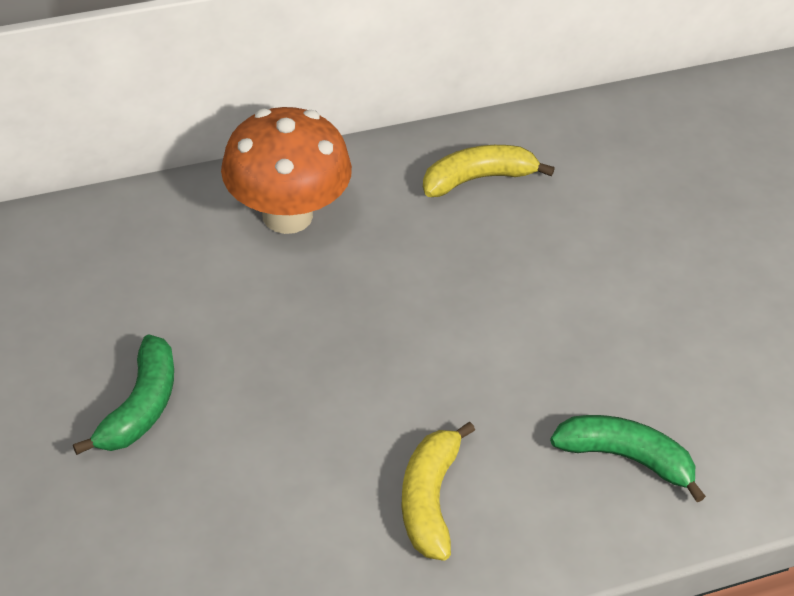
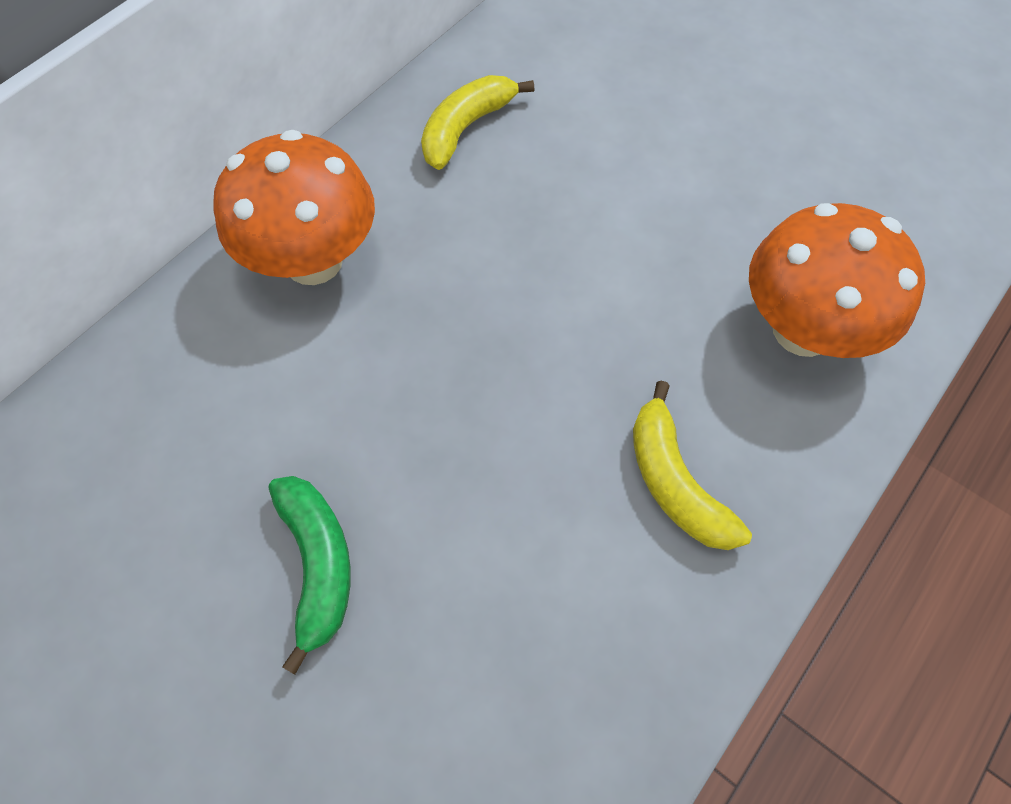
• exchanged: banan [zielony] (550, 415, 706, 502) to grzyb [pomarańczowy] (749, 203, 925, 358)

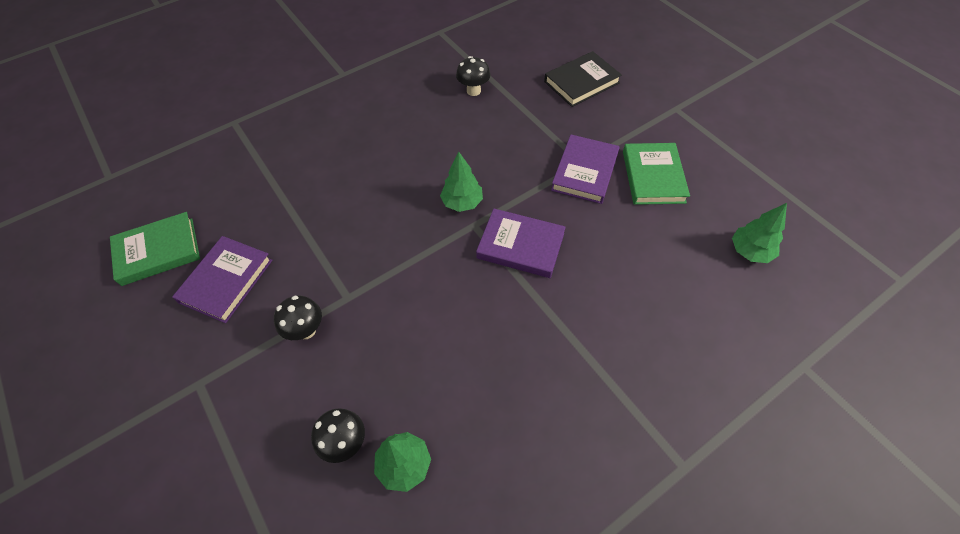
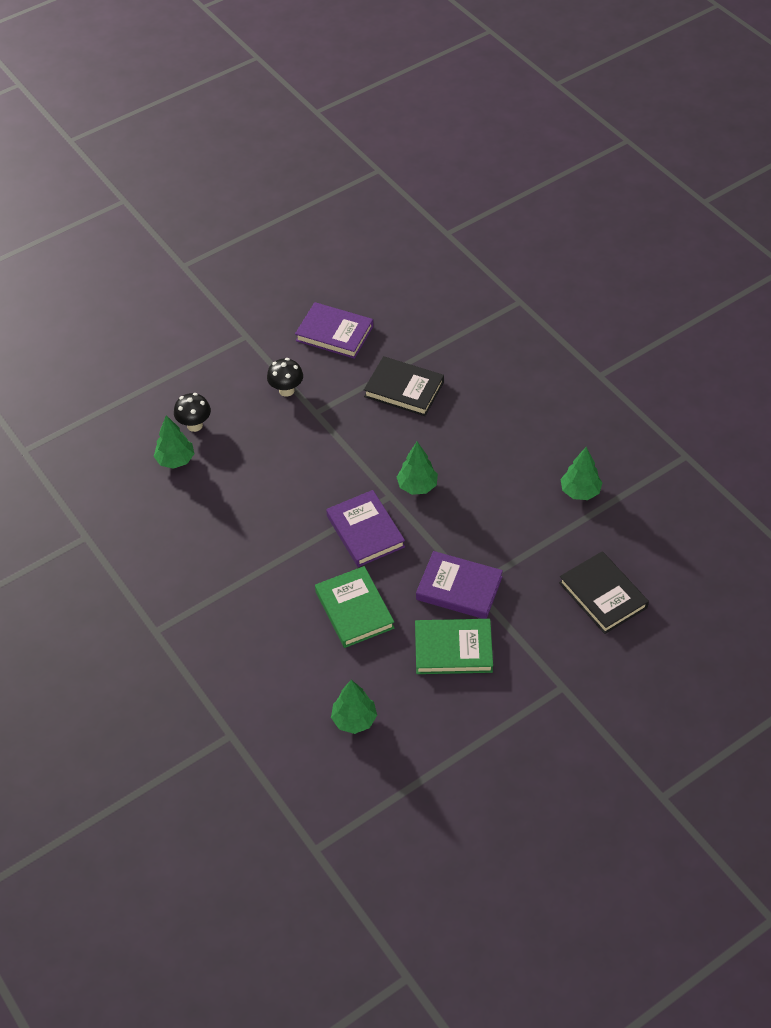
• appeared: książka [czarny] (364, 356, 444, 416)
• relocated: książka [zielony] (110, 212, 200, 286) to (315, 566, 395, 648)
• exchanged: grzyb [czarny] (456, 56, 491, 96) to drzewko [zielony] (560, 447, 602, 500)
• spun: książka [fioletowy] (476, 209, 566, 278) = (326, 490, 405, 567) 45 degrees counterclockwise

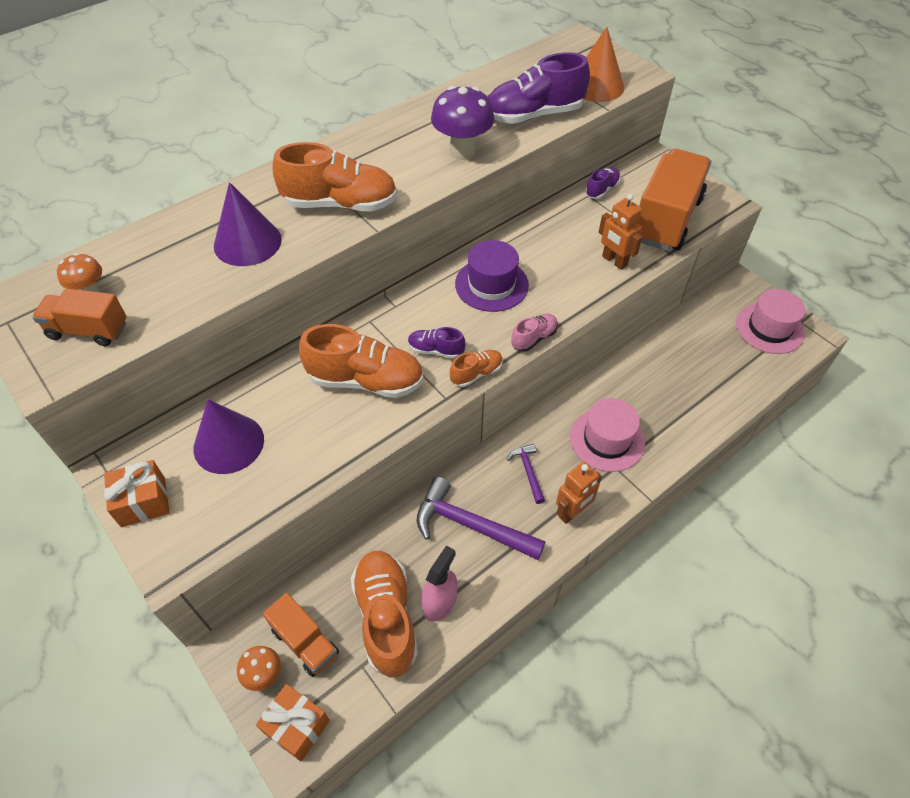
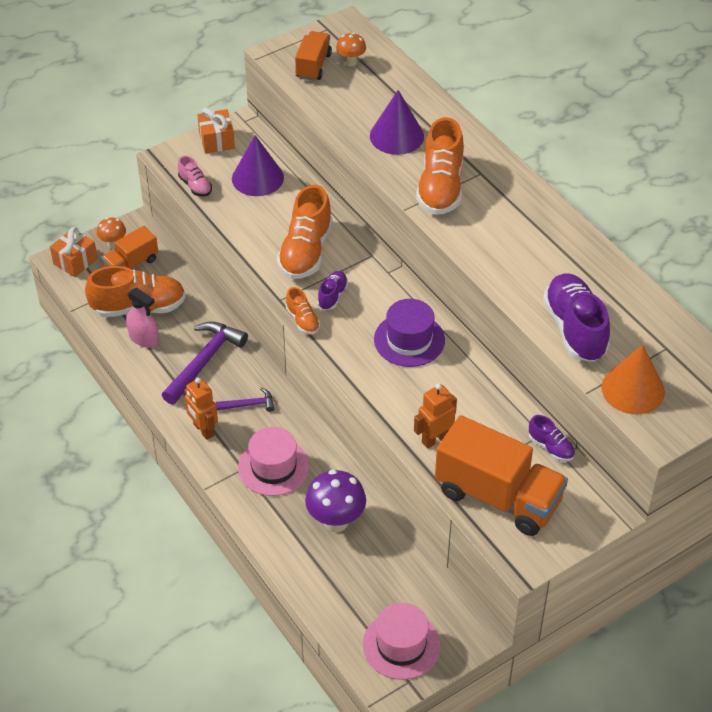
• relocated: grzyb [fioletowy] (431, 86, 494, 160) to (305, 469, 366, 532)
• relocated: but [różowy] (511, 314, 558, 352) to (178, 156, 212, 197)

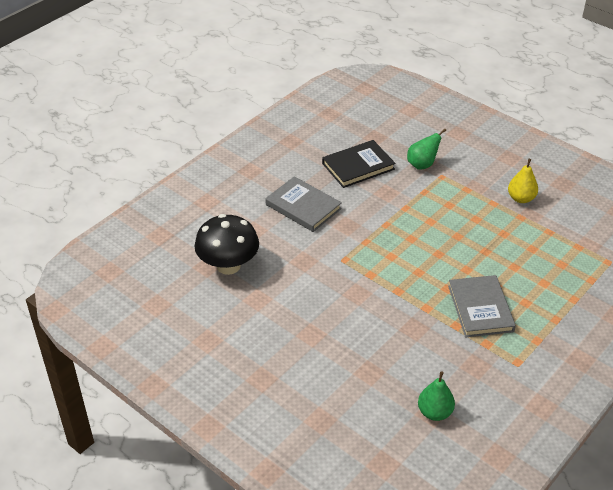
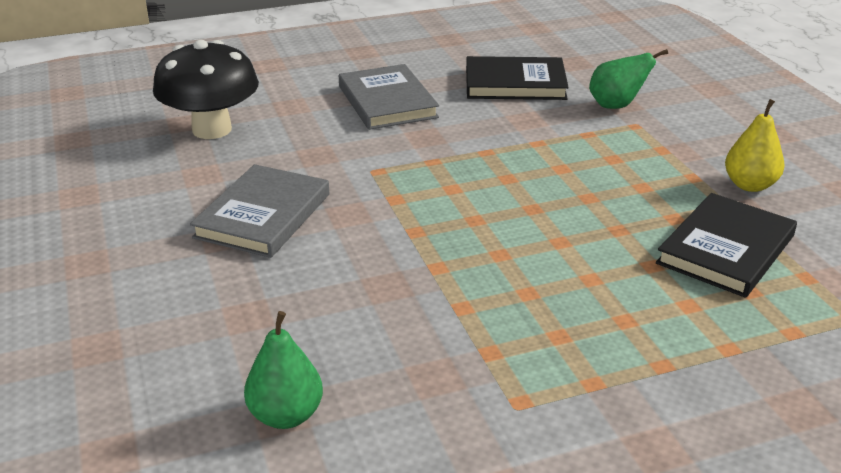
• appeared: książka [czarny] (656, 193, 797, 298)
• relocated: książka [szary] (448, 275, 516, 337) to (190, 164, 329, 258)

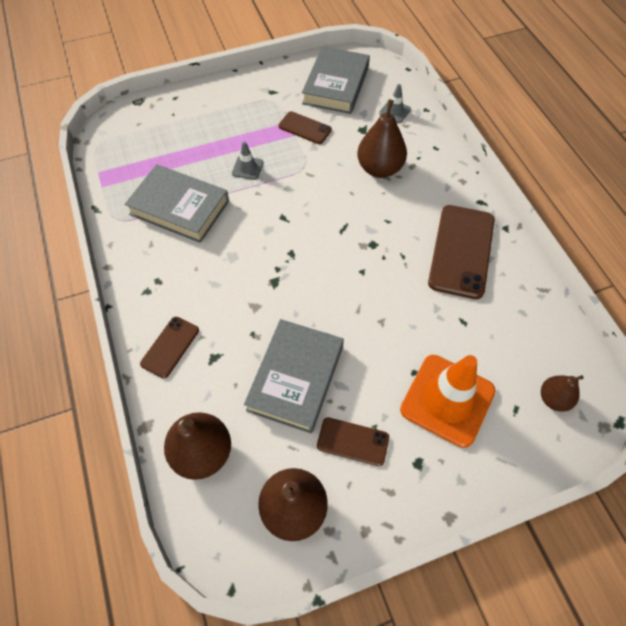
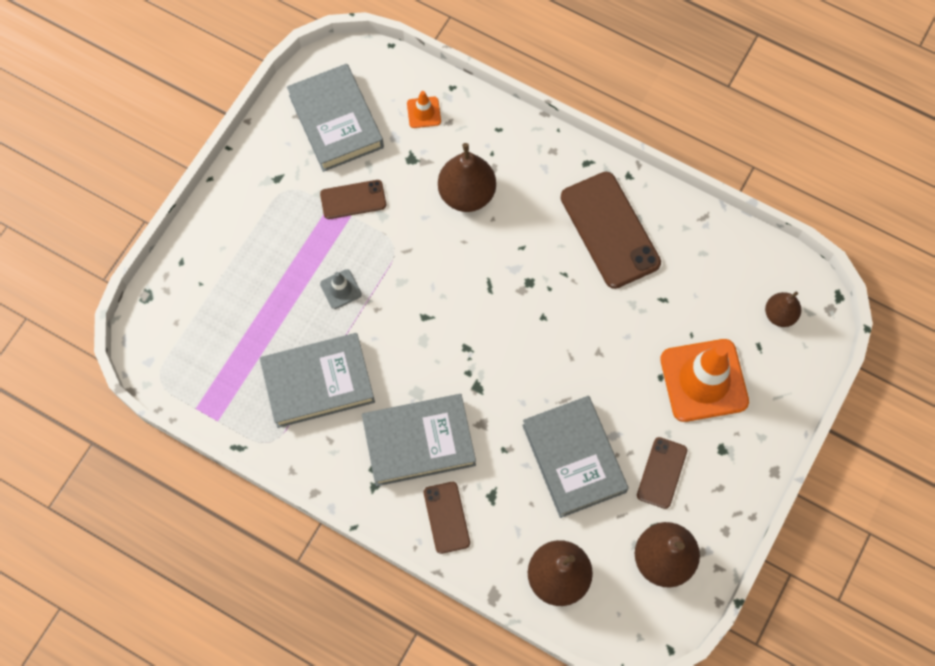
• appeared: książka [szary] (362, 394, 476, 486)
• colour: pachołek [szary] (379, 84, 411, 123) to pachołek [pomarańczowy] (407, 91, 441, 128)
• spun: telefon [brązowy] (317, 417, 389, 466) = (637, 437, 687, 509) 45 degrees counterclockwise

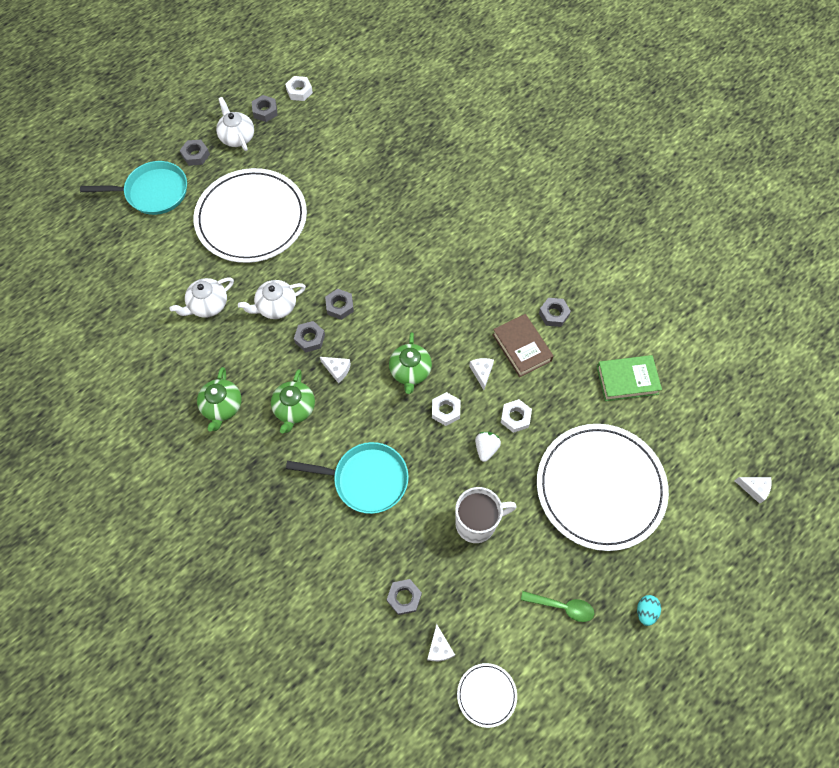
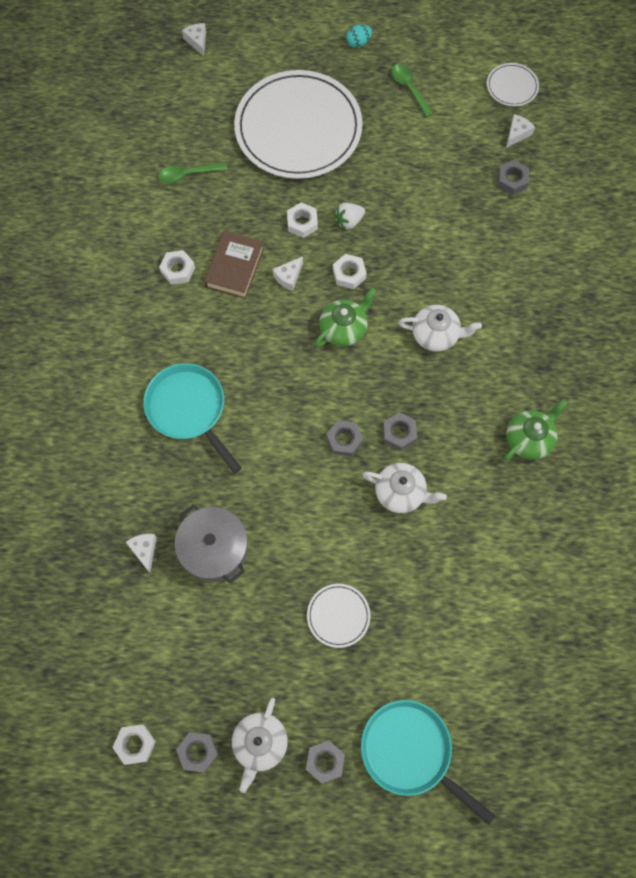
• missing: imbryk [zielony] (271, 369, 315, 433)
• missing: kubek [biały] (455, 487, 517, 543)
• appeared: garnek [szary] (175, 504, 248, 583)
• relocated: imbryk [biały] (169, 278, 234, 318) to (399, 305, 482, 352)
• relocated: patelnia [turkusowy] (286, 442, 409, 514) to (143, 363, 242, 474)
• relocated: ser [biały] (320, 357, 351, 383) to (126, 534, 157, 572)
• exchanged: książka [zielony] (597, 355, 662, 401) to łyżka [zielony] (158, 162, 227, 184)
• colour: nakrętka [szary] (539, 298, 571, 327) to nakrętka [biały] (159, 250, 195, 285)
• size: talerz [biały] (194, 168, 307, 263) = (307, 584, 370, 648) x0.42

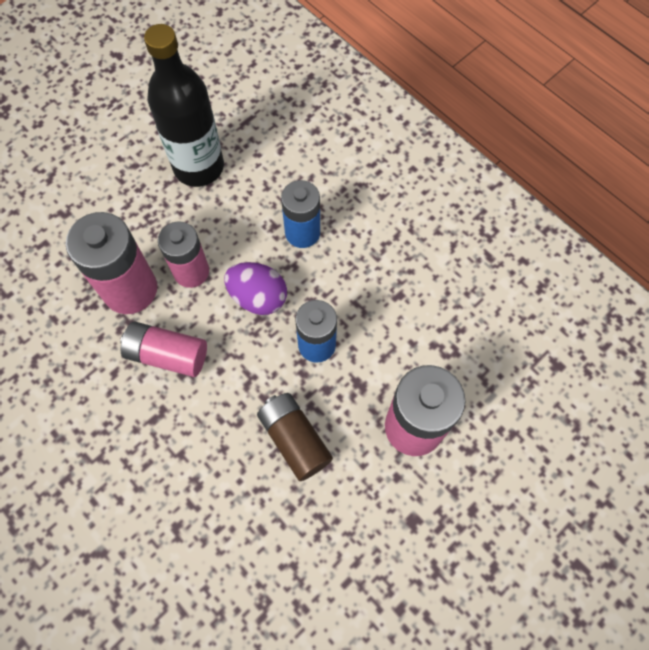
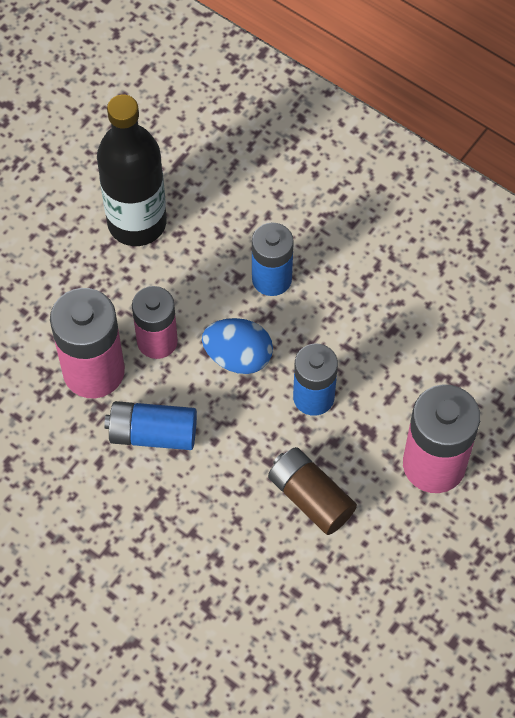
• colour: bateria [różowy] (120, 321, 207, 377) to bateria [niebieski] (104, 401, 197, 450)
• colour: jajko [fioletowy] (224, 262, 287, 315) to jajko [niebieski] (202, 318, 273, 374)

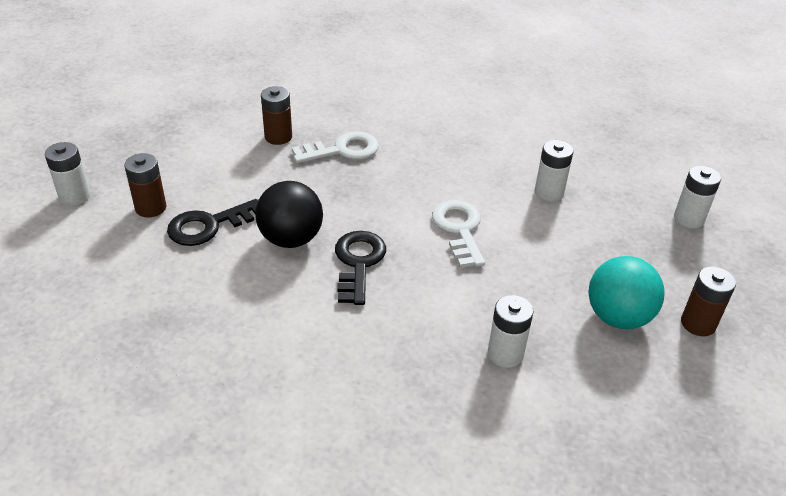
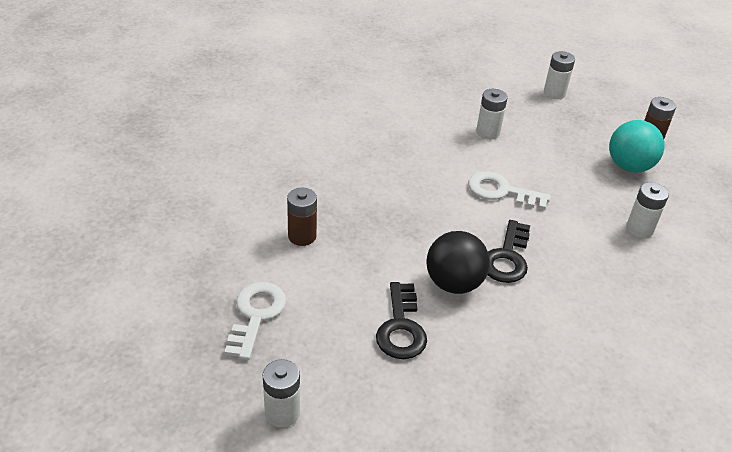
• missing: bateria [brązowy] (124, 153, 167, 217)
• relocated: klucz [biały] (292, 132, 379, 163) to (225, 282, 286, 360)
• spun: klucz [czarny] (335, 231, 386, 305) = (487, 220, 530, 283) 105 degrees counterclockwise

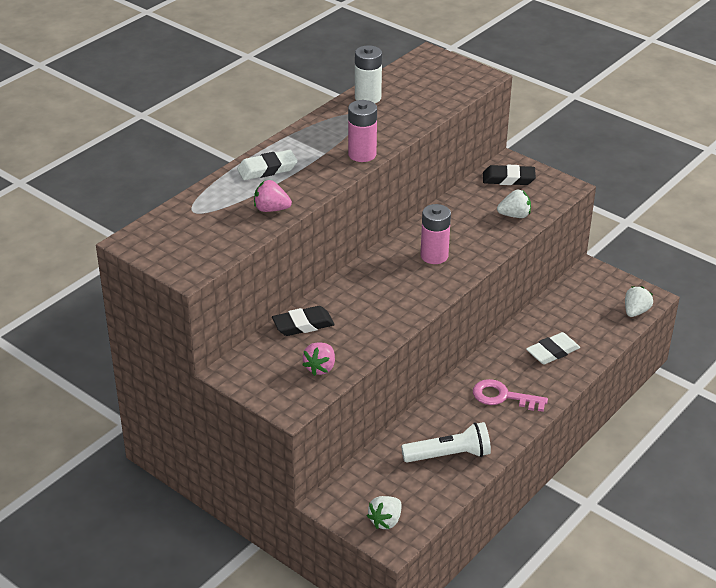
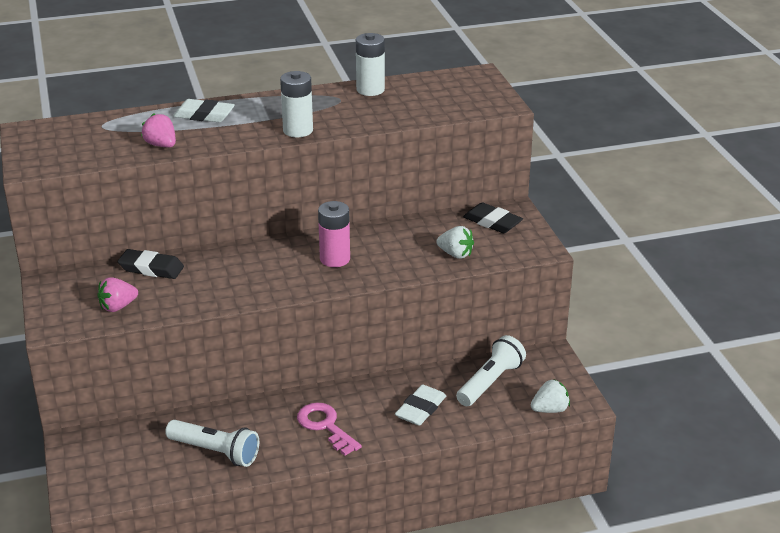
• missing: truskawka [biały] (367, 496, 402, 529)
• appeared: latarka [biały] (456, 335, 526, 406)
• colour: bateria [różowy] (348, 100, 377, 162) to bateria [biały] (280, 71, 313, 137)
• spun: gumka do mazania [biały] (526, 332, 580, 365) = (395, 385, 446, 426) 60 degrees counterclockwise

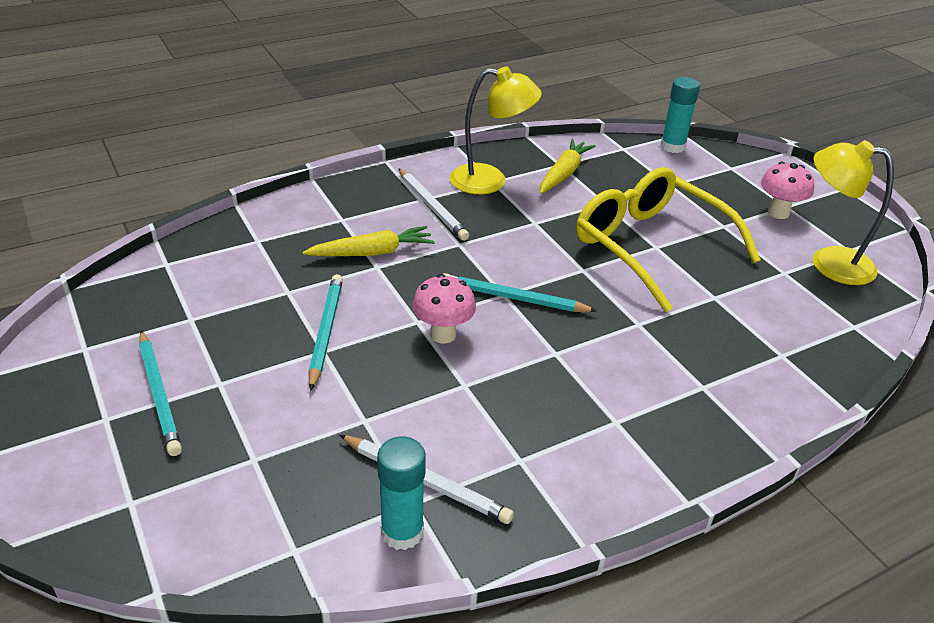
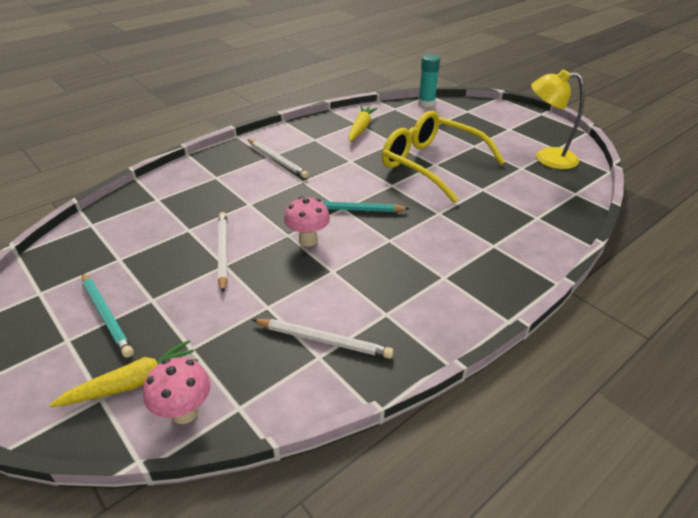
• missing: klej w sztyfcie [turkusowy] (377, 437, 426, 550)
• missing: lampka [żółty] (450, 66, 542, 194)
• relocated: marchewka [żółty] (302, 226, 435, 256) to (50, 340, 198, 407)
• relocated: grzyb [różowy] (761, 162, 814, 219) to (143, 357, 211, 424)
• colour: ołówek [turkusowy] (309, 274, 343, 391) to ołówek [biały] (218, 212, 227, 293)

